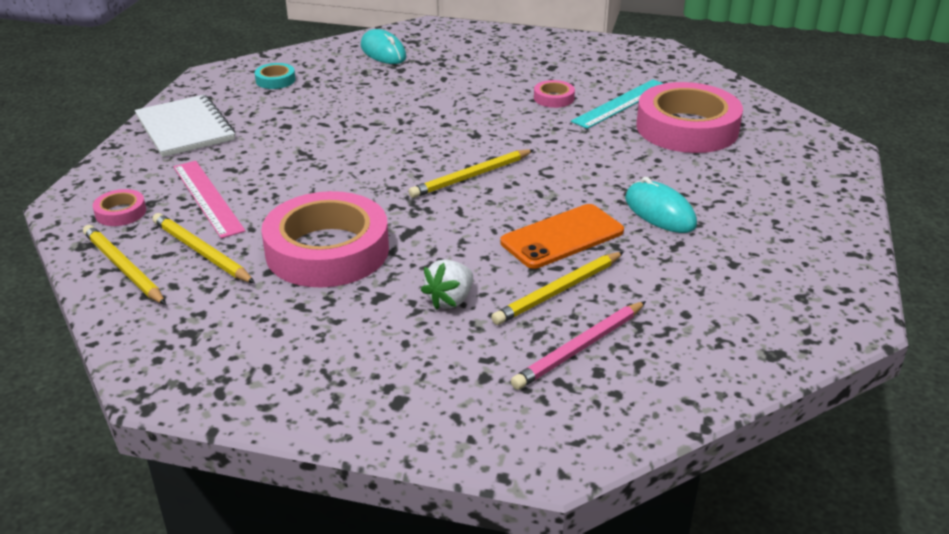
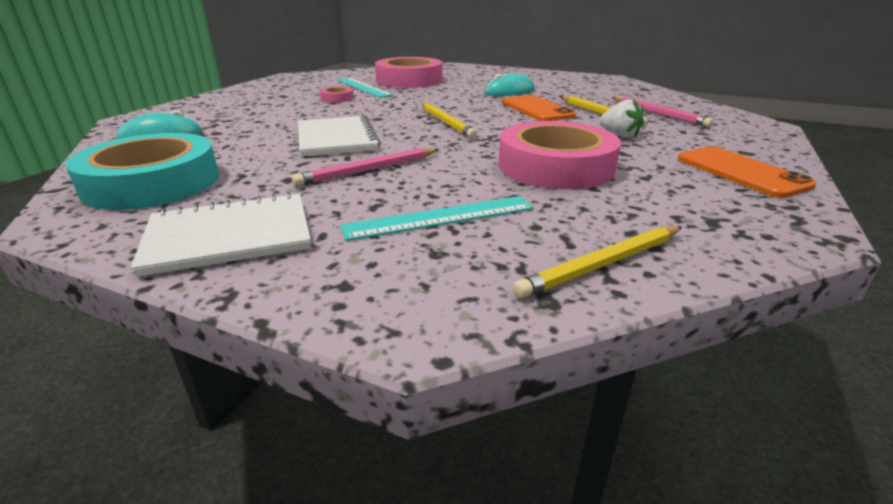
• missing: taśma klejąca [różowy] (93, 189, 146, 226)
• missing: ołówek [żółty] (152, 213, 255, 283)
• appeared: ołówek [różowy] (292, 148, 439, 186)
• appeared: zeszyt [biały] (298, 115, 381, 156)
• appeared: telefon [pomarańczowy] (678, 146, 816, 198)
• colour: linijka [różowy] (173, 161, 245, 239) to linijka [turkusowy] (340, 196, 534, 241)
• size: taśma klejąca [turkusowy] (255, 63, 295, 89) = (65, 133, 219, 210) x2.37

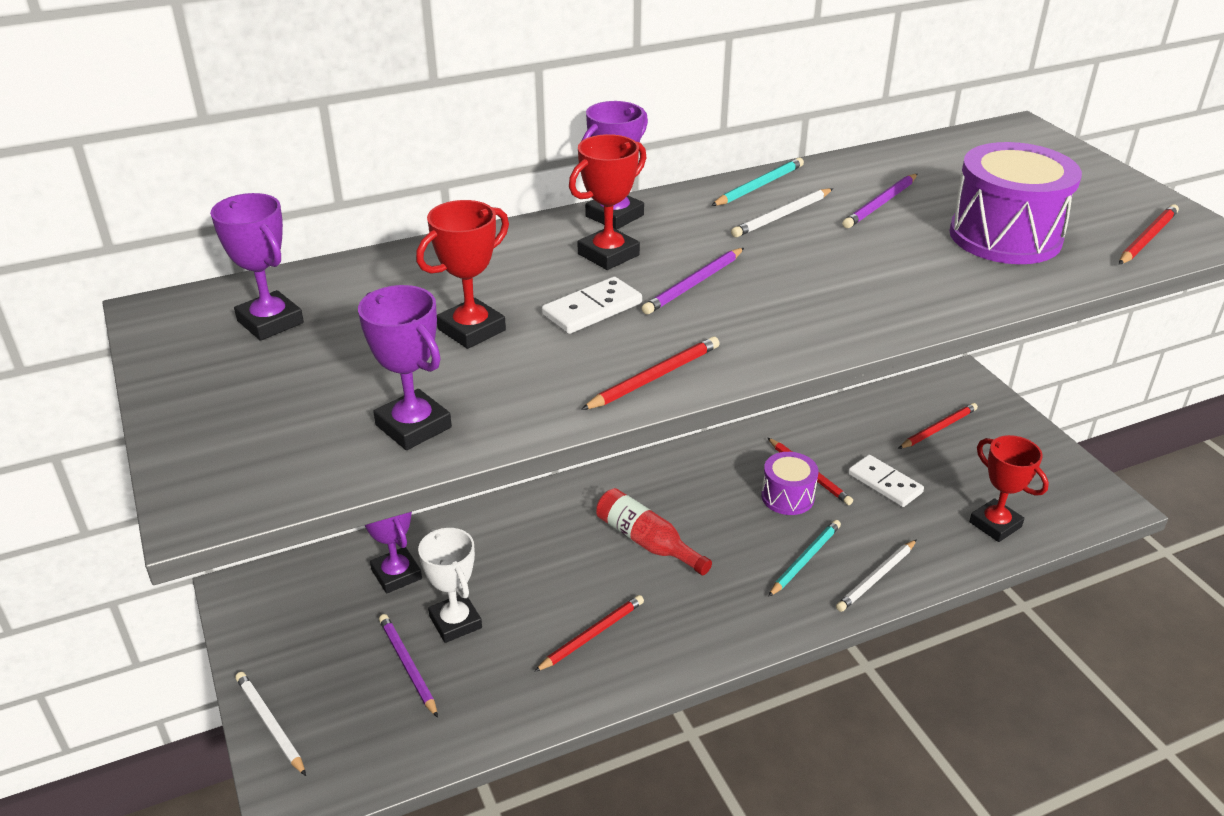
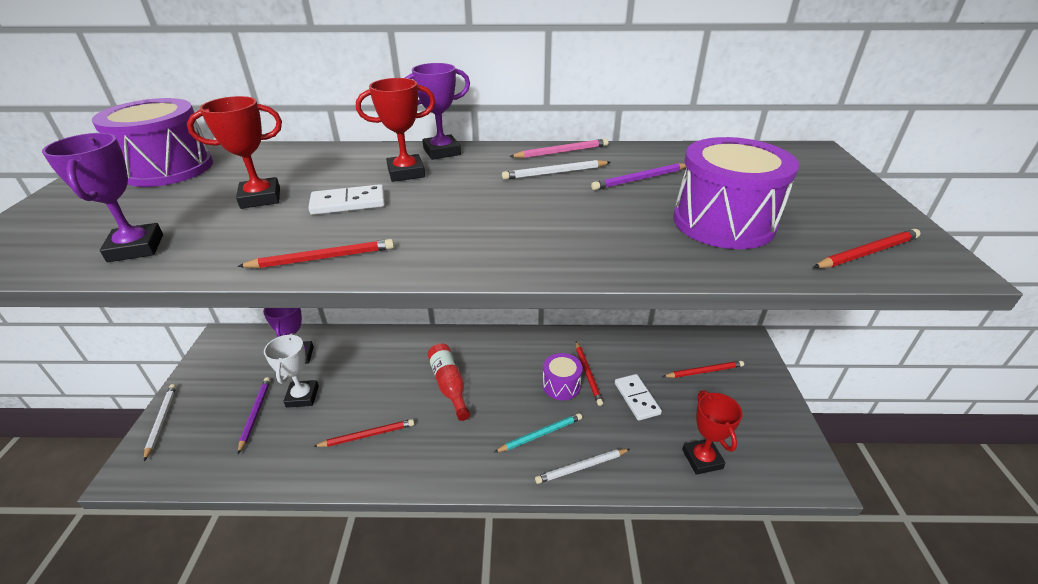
• missing: ołówek [fioletowy] (642, 248, 744, 315)
• exchanged: puchar [fioletowy] (210, 193, 304, 341) to bęben [fioletowy] (92, 98, 213, 187)
• colour: ołówek [turkusowy] (711, 158, 804, 206) to ołówek [różowy] (509, 139, 608, 158)

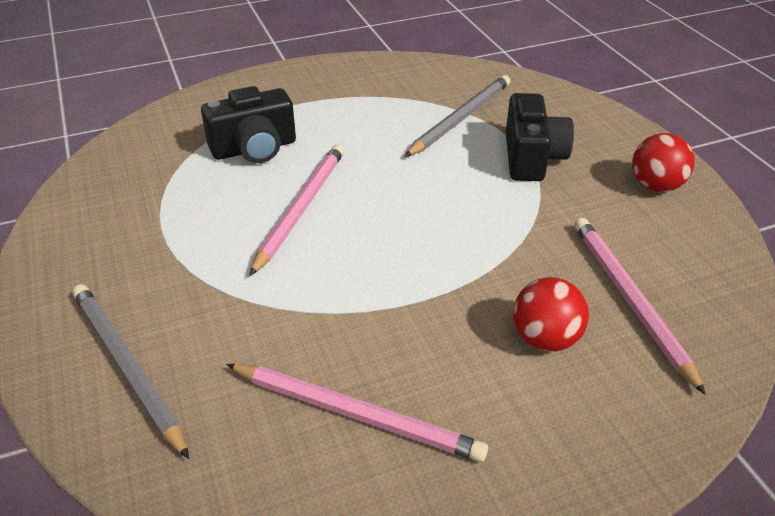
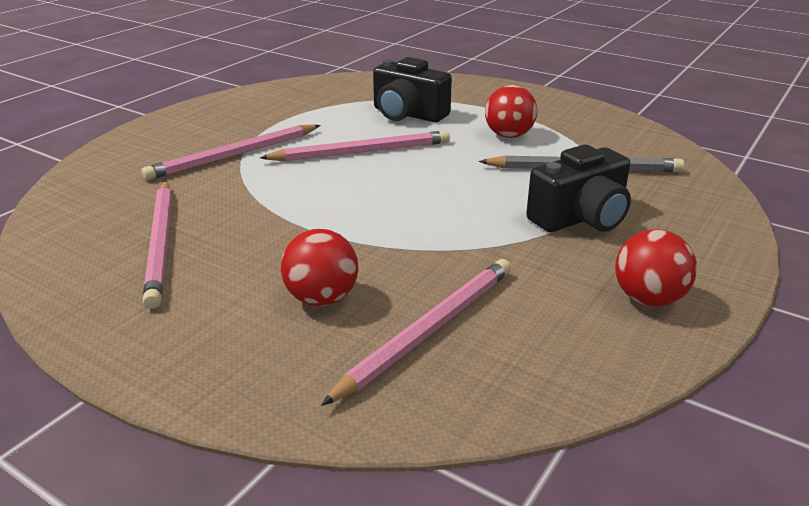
• missing: ołówek [szary] (72, 284, 189, 459)
• appeared: ołówek [różowy] (141, 124, 321, 180)
• appeared: piłka [czerwony] (485, 85, 537, 138)

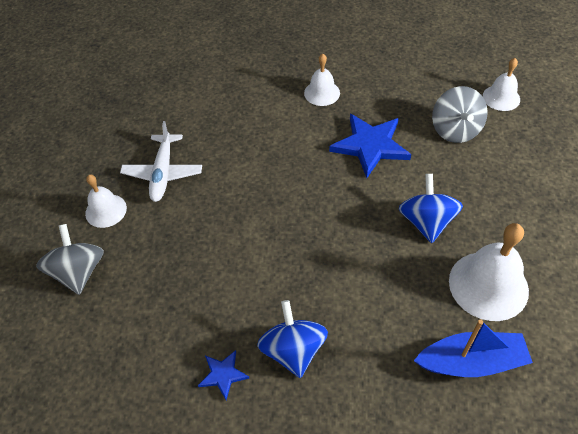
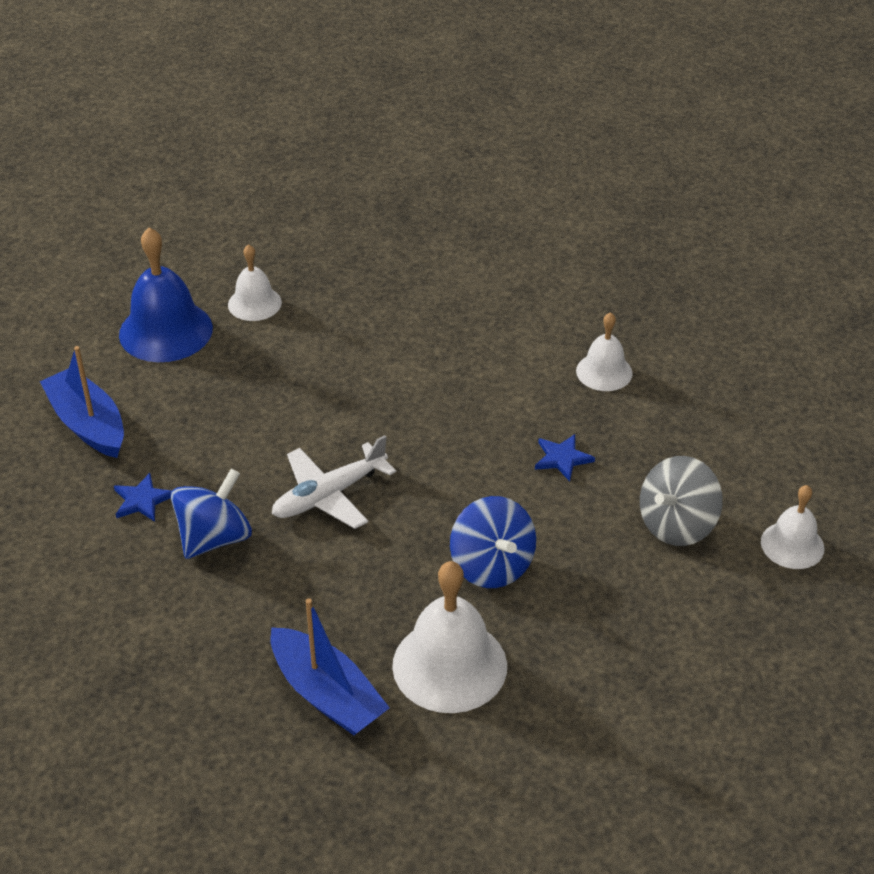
• appeared: łódka [niebieski] (40, 346, 124, 458)
• relocated: samolot [biały] (120, 121, 202, 202) to (272, 435, 396, 529)
• exchanged: bączek [szary] (36, 224, 104, 295) to dzwonek [niebieski] (119, 227, 213, 362)
• spun: bączek [niebieski] (398, 174, 463, 243) = (450, 496, 536, 588) 105 degrees clockwise
• size: gwiazda [niebieski] (329, 114, 411, 178) = (535, 434, 595, 481) x0.50

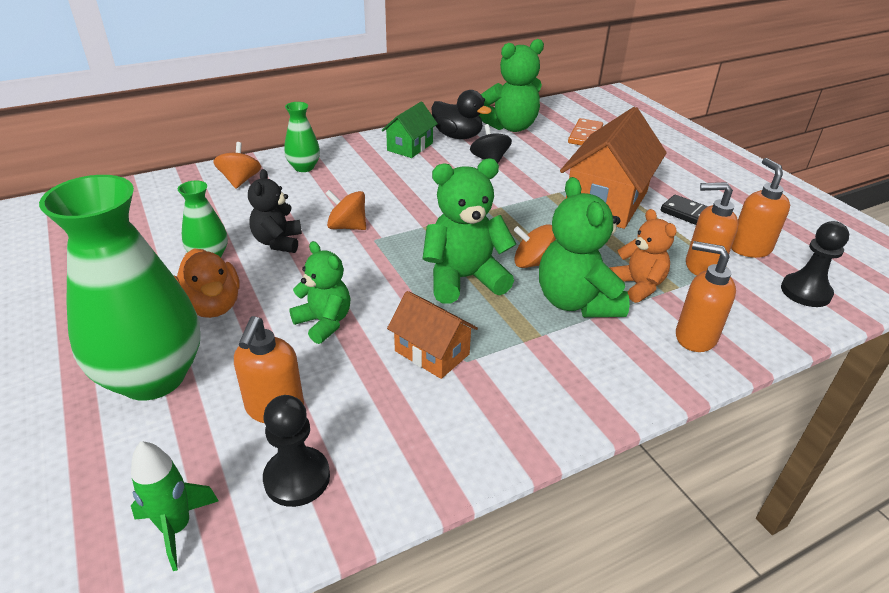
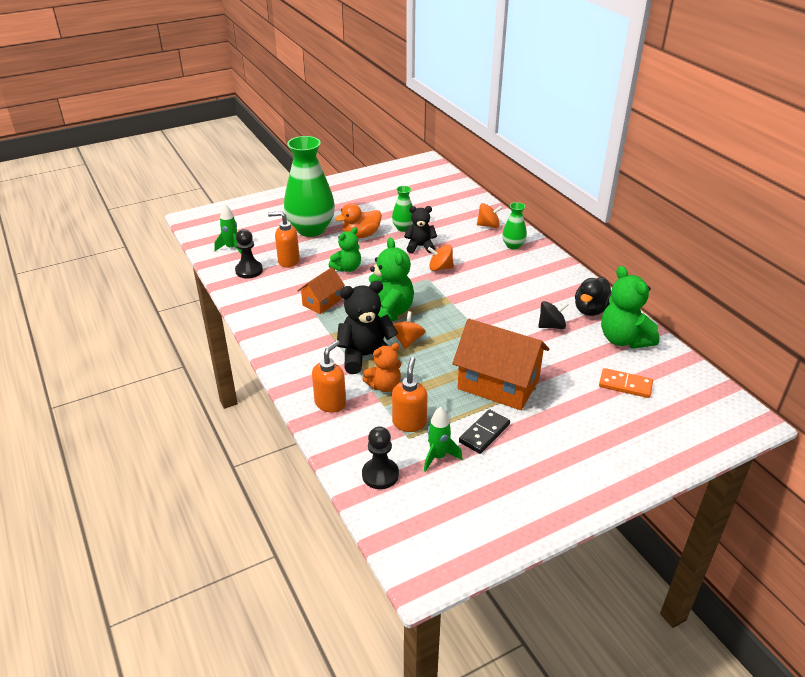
• missing: domek [zielony] (382, 102, 438, 158)
• exchanged: dozownik mydła [pomarańczowy] (731, 158, 790, 258) to rakieta [zielony] (424, 407, 463, 472)
• colour: miś [zielony] (539, 177, 630, 317) to miś [czarny] (337, 281, 398, 374)
• spun: bączek [pomarańczowy] (325, 190, 366, 230) = (428, 244, 454, 271) 105 degrees counterclockwise

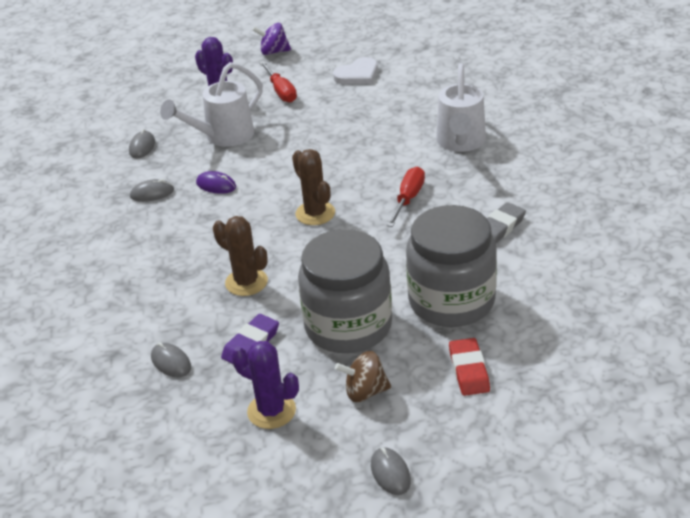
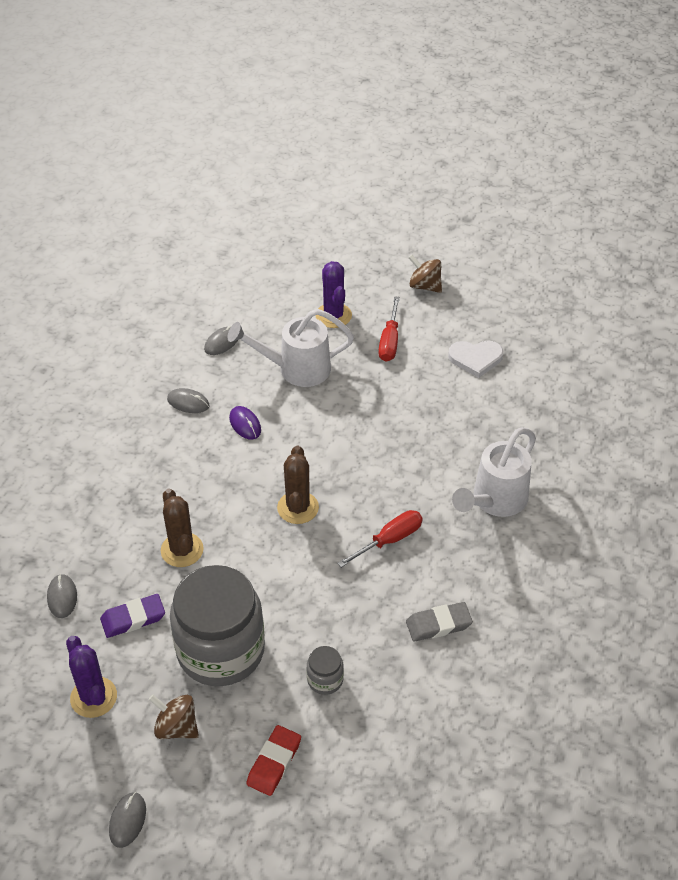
• colour: bączek [fioletowy] (253, 23, 291, 55) to bączek [brązowy] (409, 255, 442, 293)
• size: słoik [szary] (406, 205, 497, 327) = (307, 646, 344, 695) x0.40

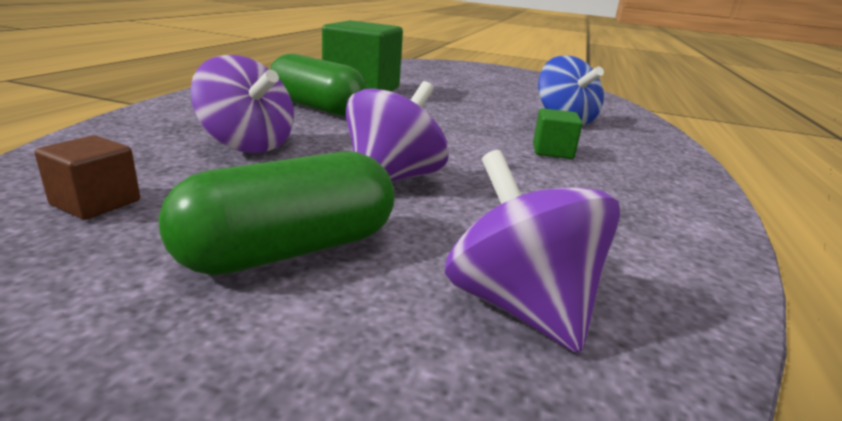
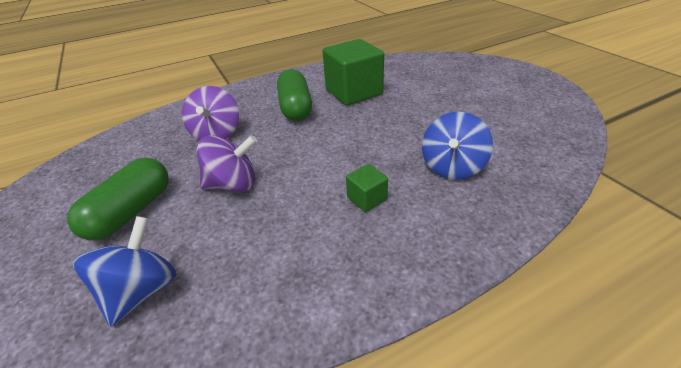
• missing: sześcian [brązowy] (34, 135, 140, 220)
• colour: bączek [fioletowy] (445, 150, 620, 353) to bączek [niebieski] (73, 216, 176, 327)
• spun: kapsułka [zielony] (159, 151, 394, 275) = (67, 158, 169, 240) 75 degrees counterclockwise

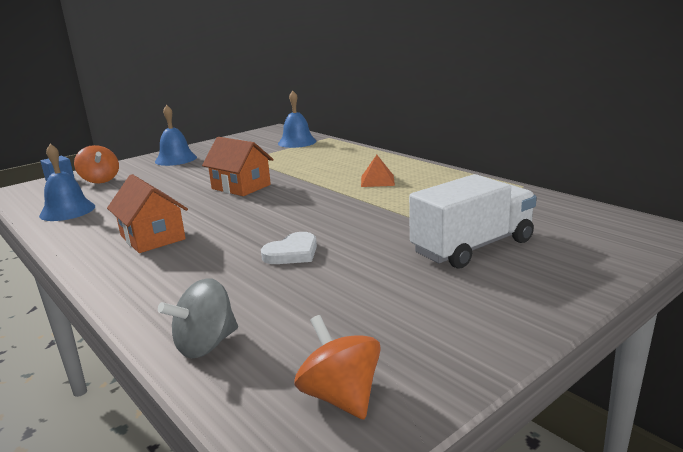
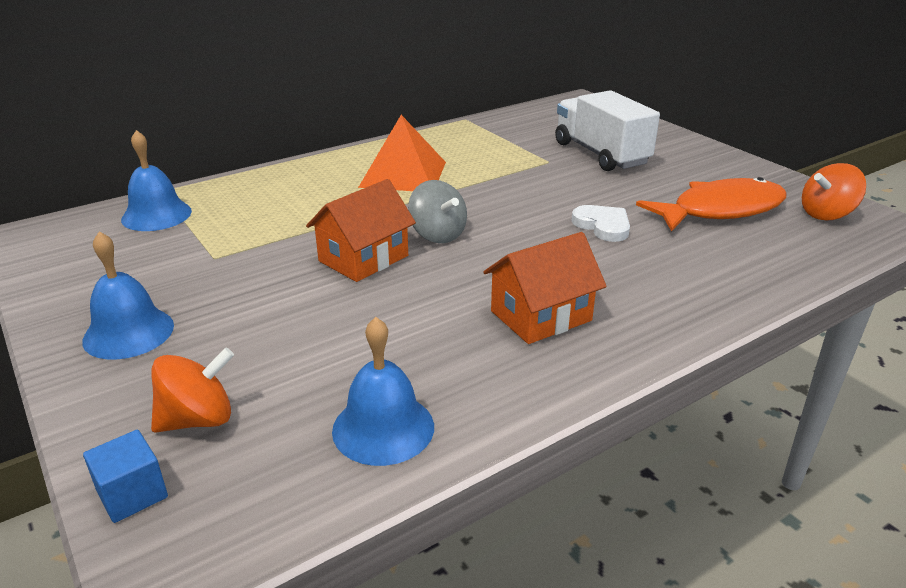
• appeared: ryba [pomarańczowy] (636, 177, 786, 231)
• relocated: bączek [szary] (158, 278, 238, 359) to (408, 180, 467, 243)
• size: piramida [pomarańczowy] (361, 155, 395, 187) = (358, 115, 446, 191) x1.83

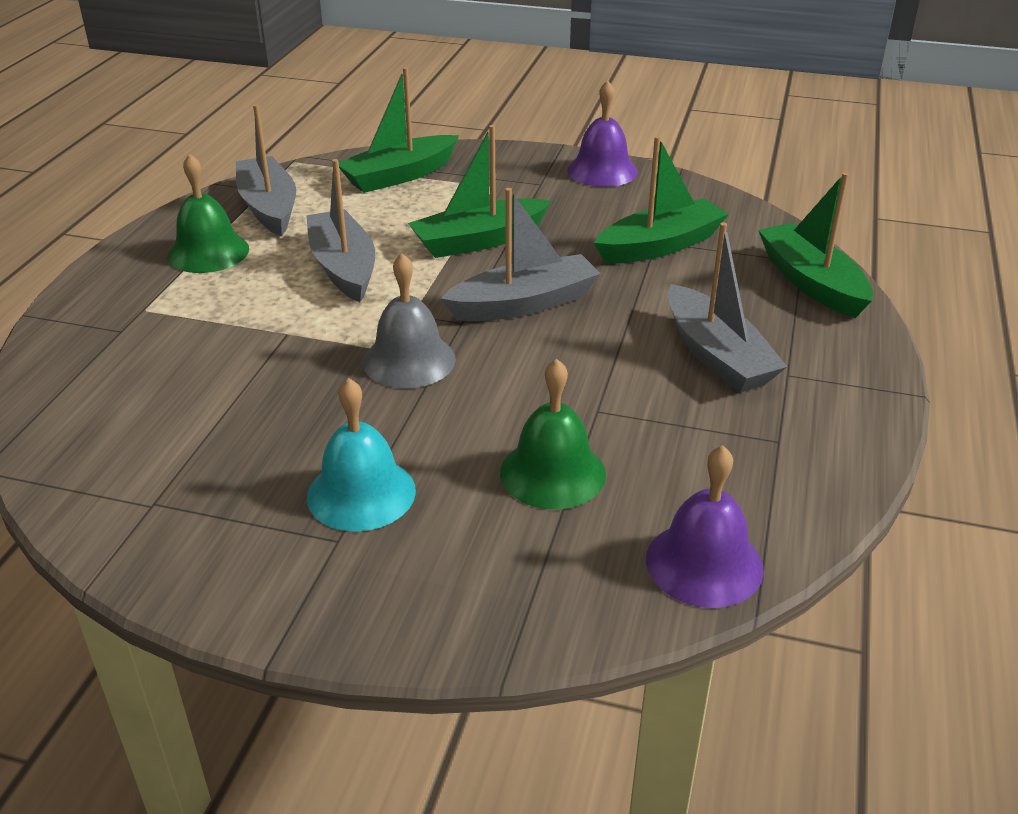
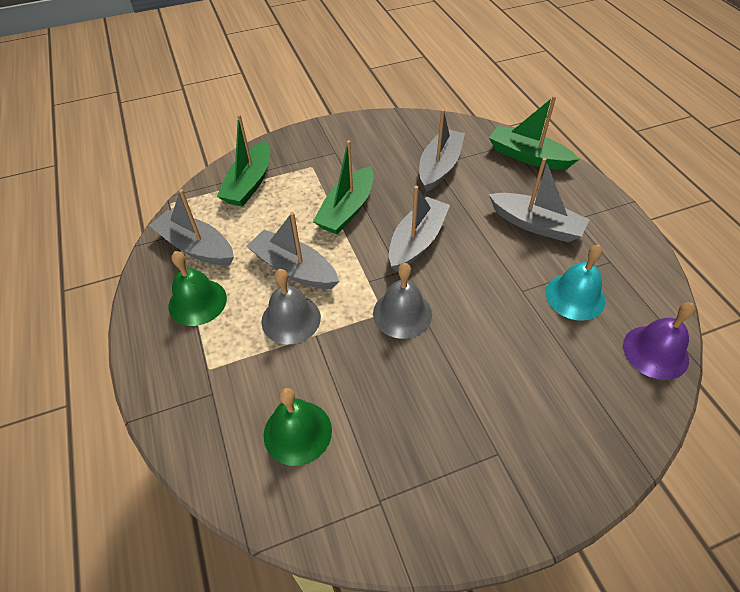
• missing: dzwonek [fioletowy] (567, 80, 638, 187)
• appeared: dzwonek [szary] (261, 269, 321, 344)
• relocated: dzwonek [turkusowy] (307, 378, 416, 532) to (546, 245, 605, 321)
• relocated: dzwonek [zielony] (500, 359, 606, 509) to (264, 388, 332, 466)
• colour: łódka [zielony] (594, 136, 729, 264) to łódka [szary] (419, 109, 465, 192)

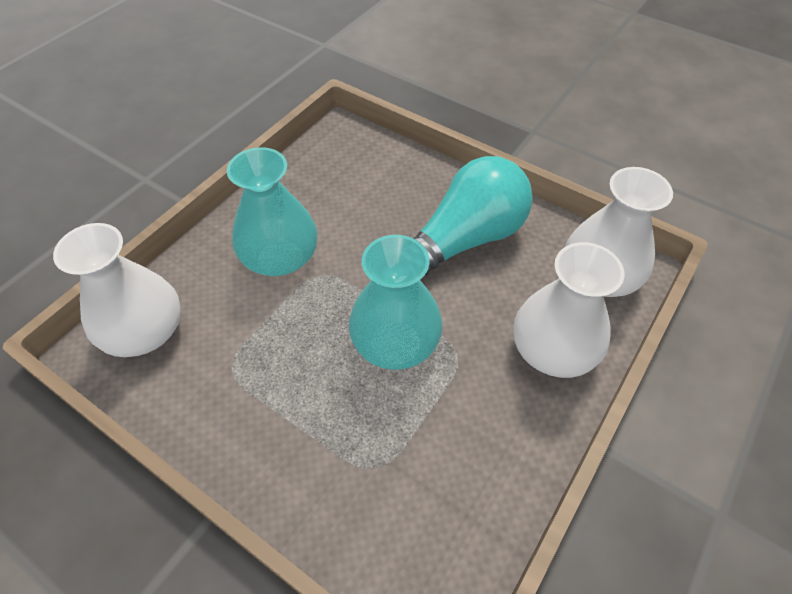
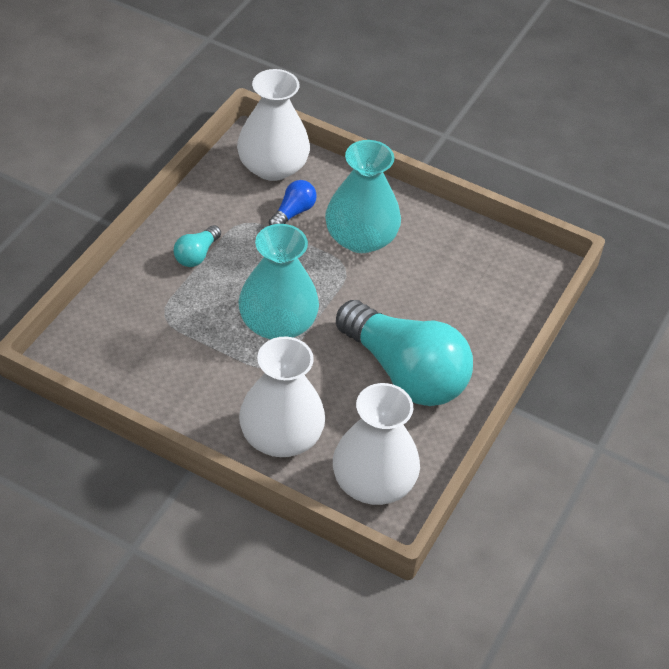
• appeared: żarówka [turkusowy] (174, 225, 221, 267)
• appeared: żarówka [niebieski] (269, 180, 317, 226)

